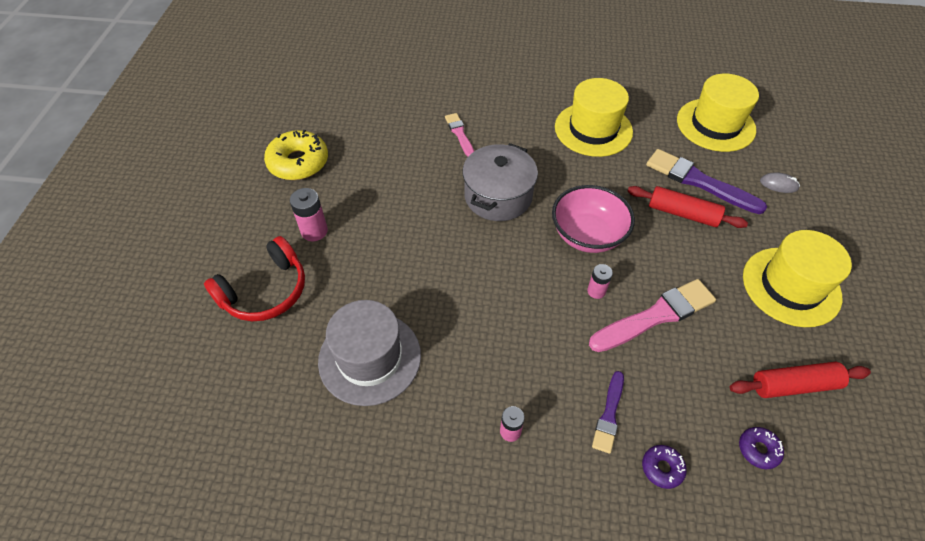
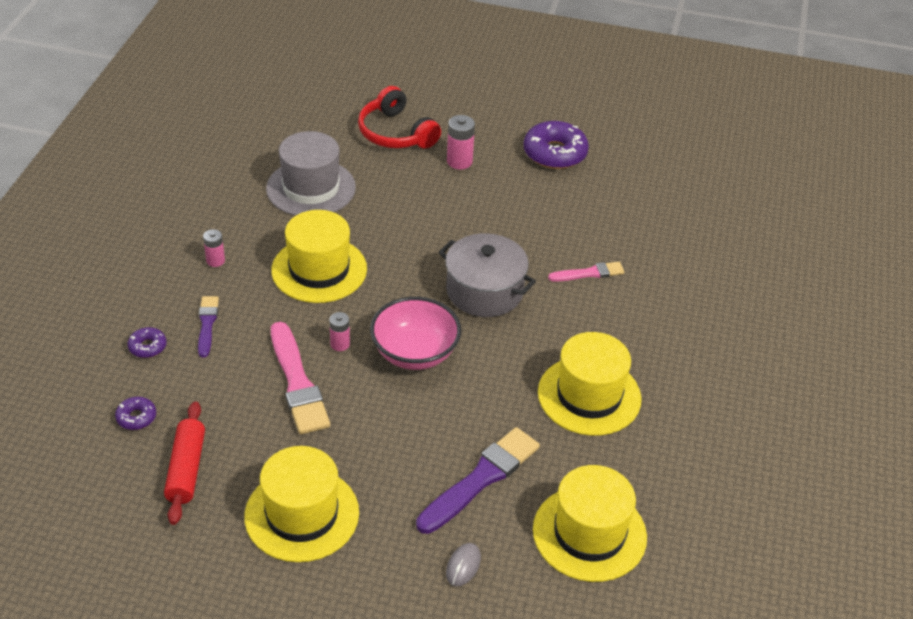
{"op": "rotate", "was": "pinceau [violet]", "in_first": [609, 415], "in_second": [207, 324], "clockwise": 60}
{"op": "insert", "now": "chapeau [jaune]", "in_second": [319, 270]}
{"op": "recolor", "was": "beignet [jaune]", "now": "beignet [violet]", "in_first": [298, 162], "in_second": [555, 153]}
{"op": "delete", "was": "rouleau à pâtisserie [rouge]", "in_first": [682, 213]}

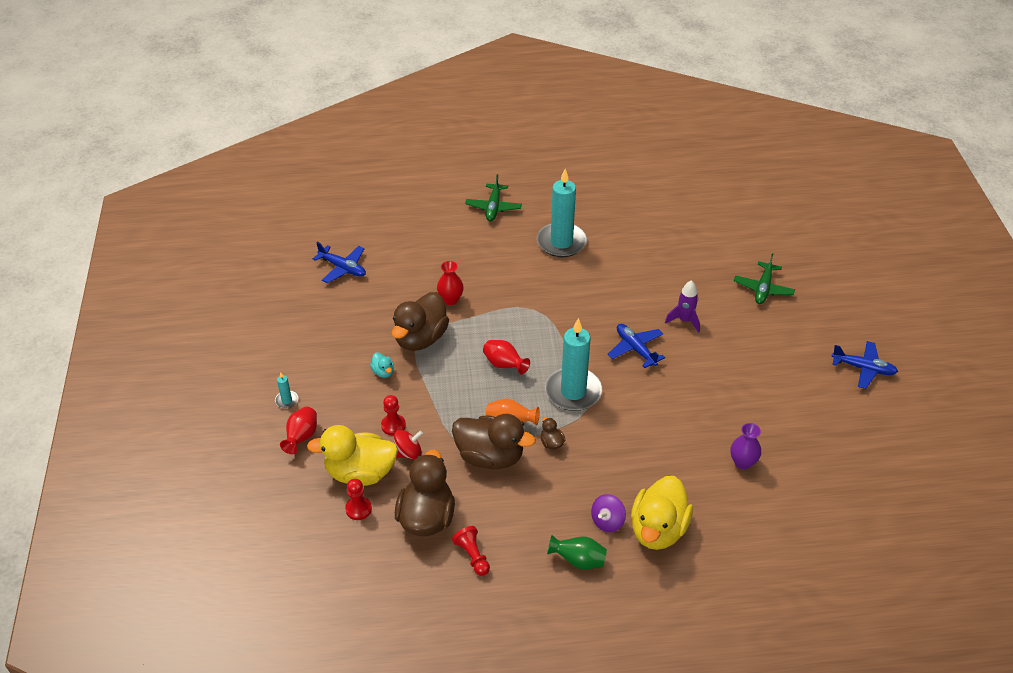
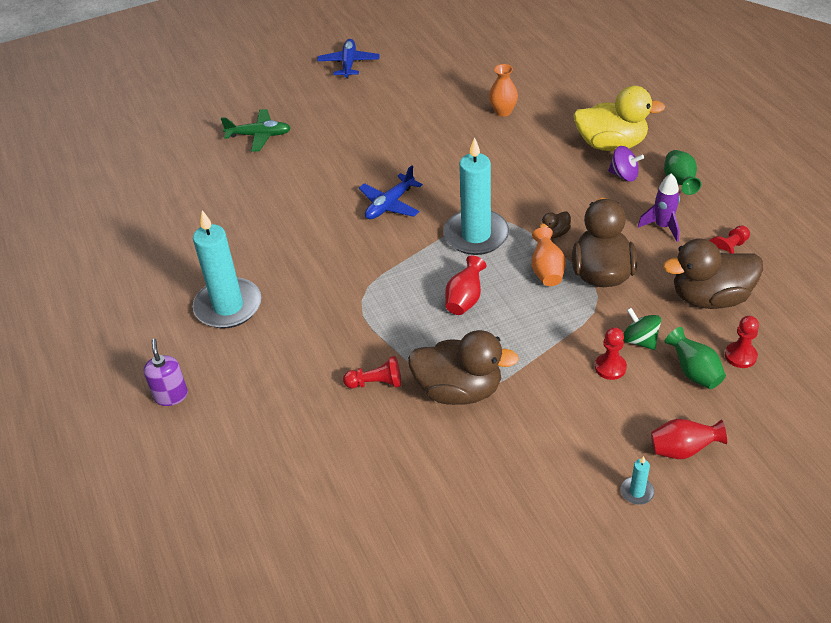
{"op": "replace", "was": "avion [vert]", "now": "distributeur de savon [violet]", "in_first": [493, 207], "in_second": [171, 395]}
{"op": "replace", "was": "vase [rouge]", "now": "pion [rouge]", "in_first": [450, 299], "in_second": [376, 383]}
{"op": "recolor", "was": "vase [violet]", "now": "vase [orange]", "in_first": [742, 462], "in_second": [503, 111]}
{"op": "recolor", "was": "toupie [rouge]", "now": "toupie [vert]", "in_first": [408, 453], "in_second": [639, 340]}
{"op": "move", "was": "fusée [violet]", "in_first": [684, 320], "in_second": [662, 226]}
{"op": "replace", "was": "canard [jaune]", "now": "vase [vert]", "in_first": [360, 473], "in_second": [694, 372]}
{"op": "delete", "was": "avion [bleu]", "in_first": [343, 268]}
{"op": "delete", "was": "canard [turquoise]", "in_first": [383, 372]}

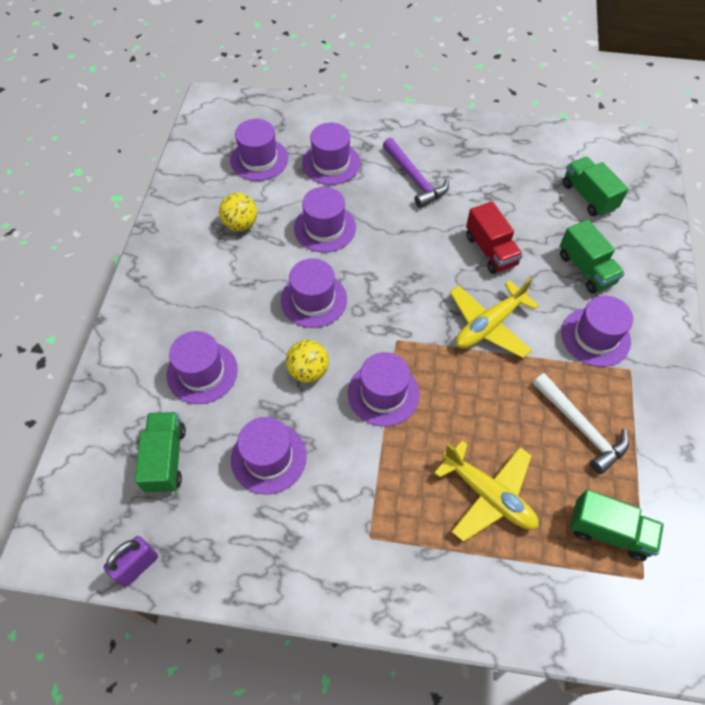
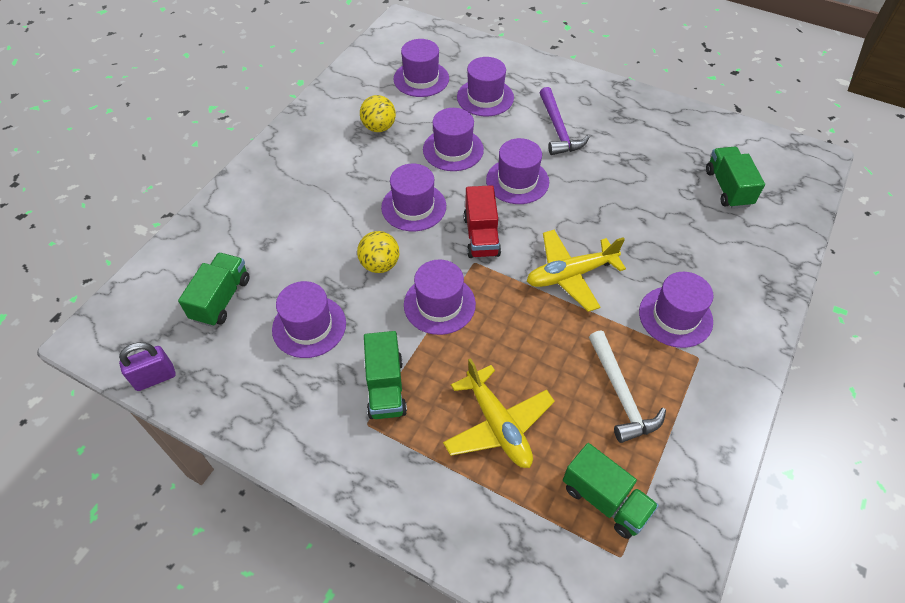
{"op": "move", "was": "camion [vert]", "in_first": [586, 269], "in_second": [385, 387]}
{"op": "move", "was": "camion [rouge]", "in_first": [490, 250], "in_second": [481, 236]}
{"op": "move", "was": "chapeau [violet]", "in_first": [202, 372], "in_second": [517, 181]}

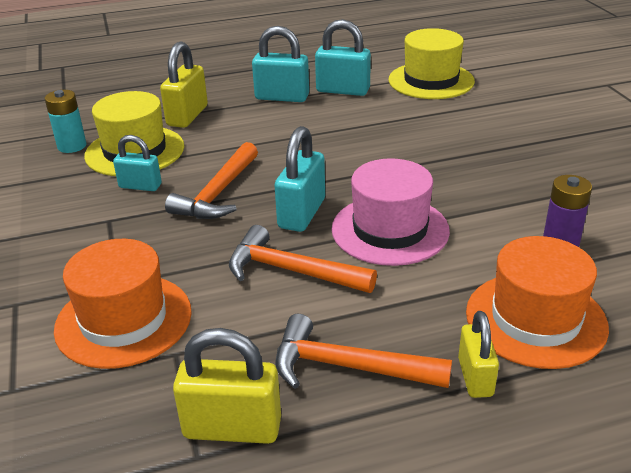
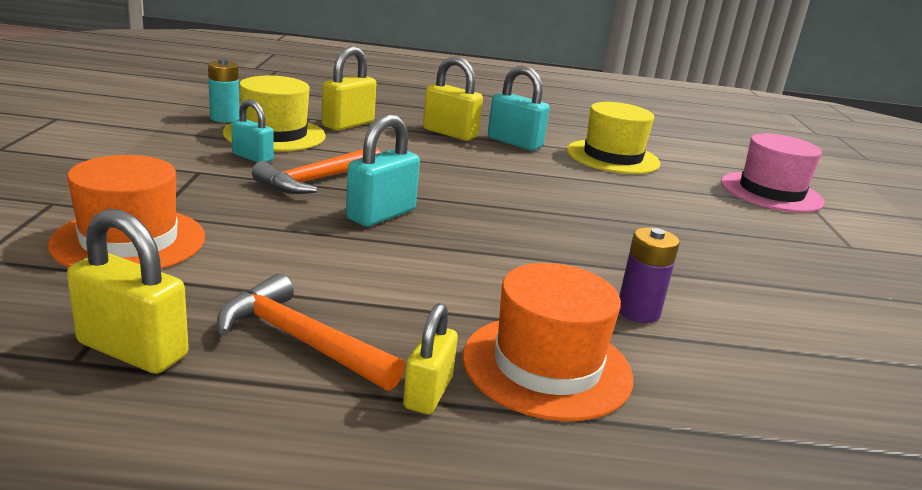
{"op": "recolor", "was": "cadenas [turquoise]", "now": "cadenas [jaune]", "in_first": [282, 97], "in_second": [450, 133]}
{"op": "move", "was": "chapeau [rose]", "in_first": [390, 230], "in_second": [771, 192]}
{"op": "delete", "was": "marteau [orange]", "in_first": [291, 271]}

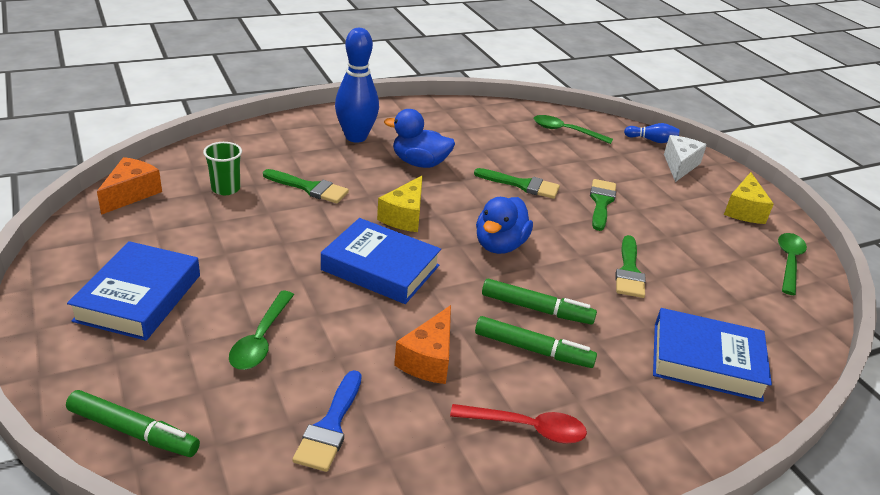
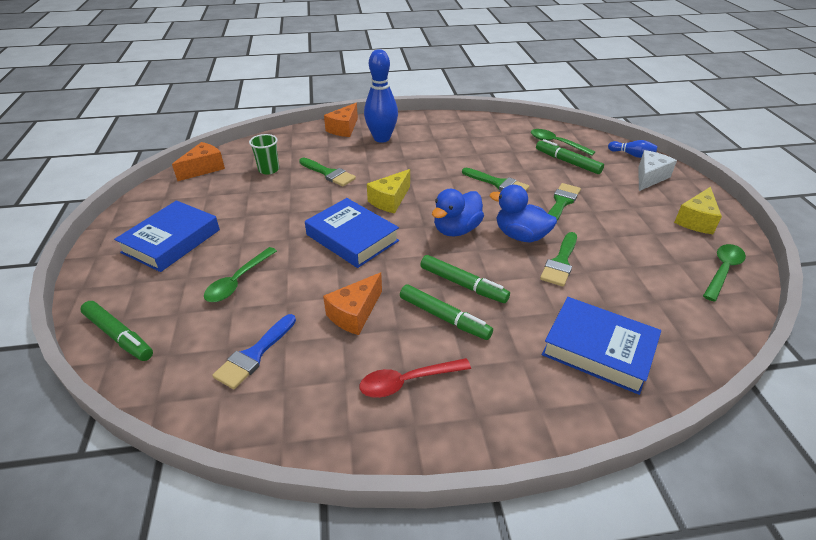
{"op": "insert", "now": "fromage [orange]", "in_second": [344, 129]}
{"op": "rotate", "was": "cuillère [rouge]", "in_first": [526, 428], "in_second": [408, 381], "clockwise": 135}
{"op": "move", "was": "canard [bleu]", "in_first": [419, 163], "in_second": [520, 236]}
{"op": "insert", "now": "feutre [vert]", "in_second": [567, 162]}

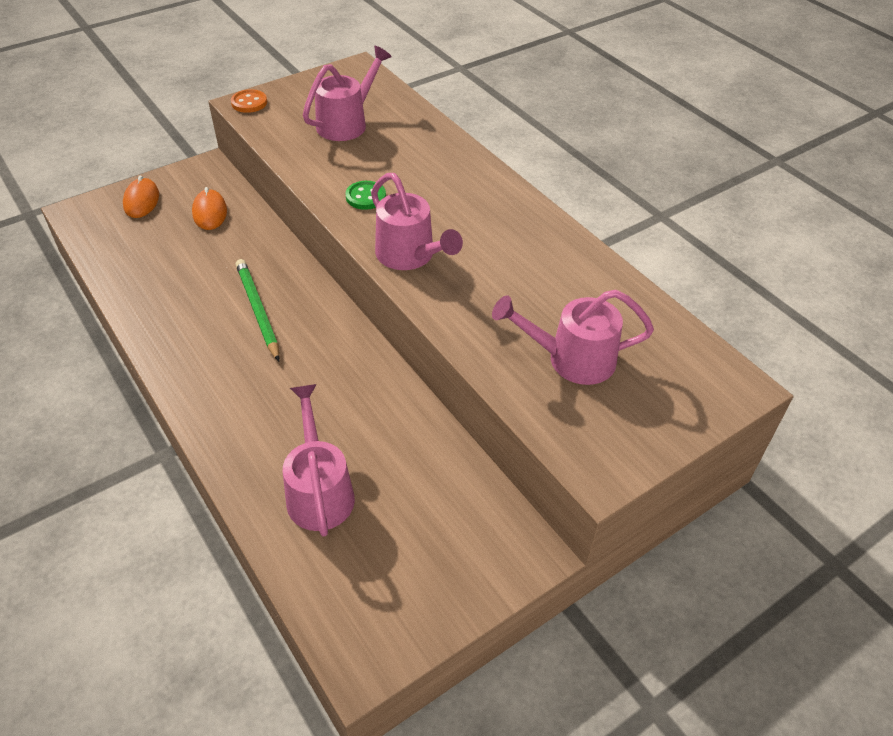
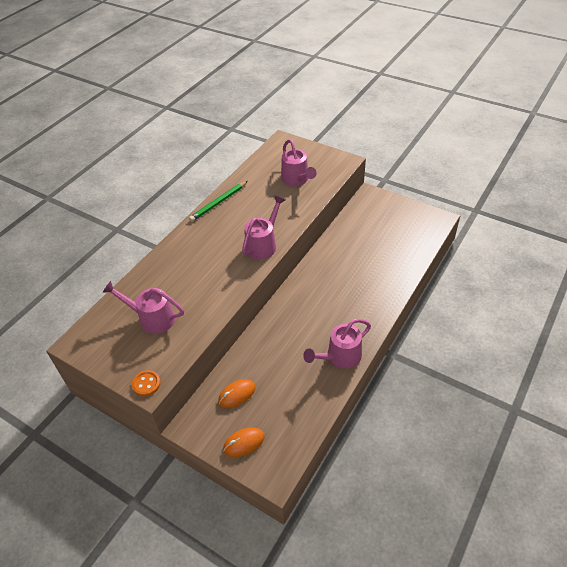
{"op": "move", "was": "crayon [vert]", "in_first": [258, 310], "in_second": [218, 202]}
{"op": "move", "was": "arrosoir [rose]", "in_first": [319, 490], "in_second": [339, 357]}
{"op": "delete", "was": "bouton [vert]", "in_first": [365, 197]}

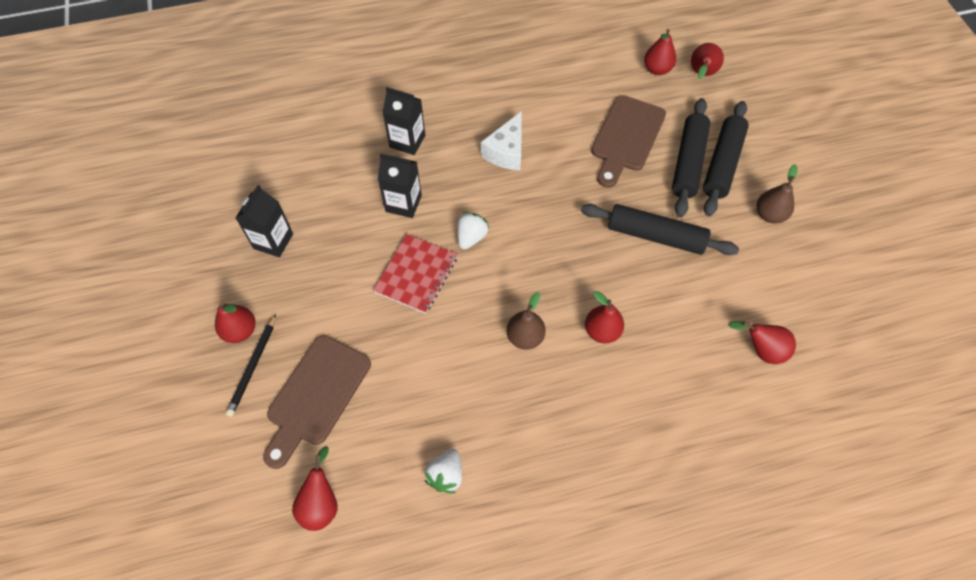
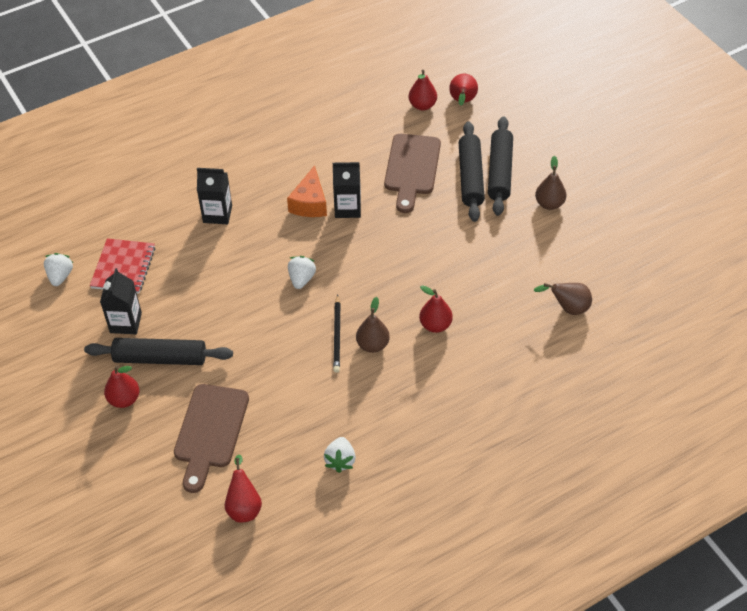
{"op": "insert", "now": "fraise [blanc]", "in_second": [60, 276]}
{"op": "move", "was": "rouleau à pâtisserie [noir]", "in_first": [655, 236], "in_second": [160, 358]}
{"op": "move", "was": "carnet [rouge]", "in_first": [416, 275], "in_second": [123, 267]}
{"op": "recolor", "was": "fromage [blanc]", "now": "fromage [orange]", "in_first": [506, 151], "in_second": [310, 203]}
{"op": "move", "was": "brique de lait [noir]", "in_first": [403, 203], "in_second": [347, 208]}
{"op": "move", "was": "crayon [noir]", "in_first": [253, 367], "in_second": [337, 335]}
{"op": "recolor", "was": "poire [rouge]", "now": "poire [marron]", "in_first": [761, 350], "in_second": [568, 308]}

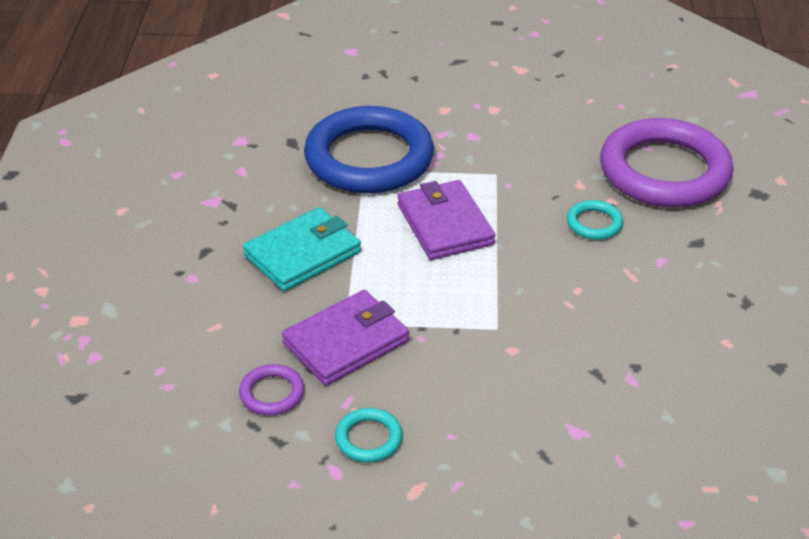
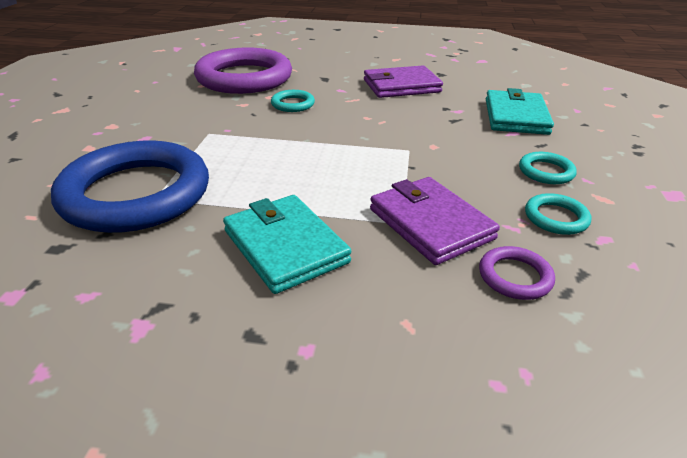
{"op": "move", "was": "portefeuille [violet]", "in_first": [445, 224], "in_second": [401, 86]}
{"op": "insert", "now": "portefeuille [turquoise]", "in_second": [516, 117]}
{"op": "insert", "now": "anneau [turquoise]", "in_second": [546, 171]}

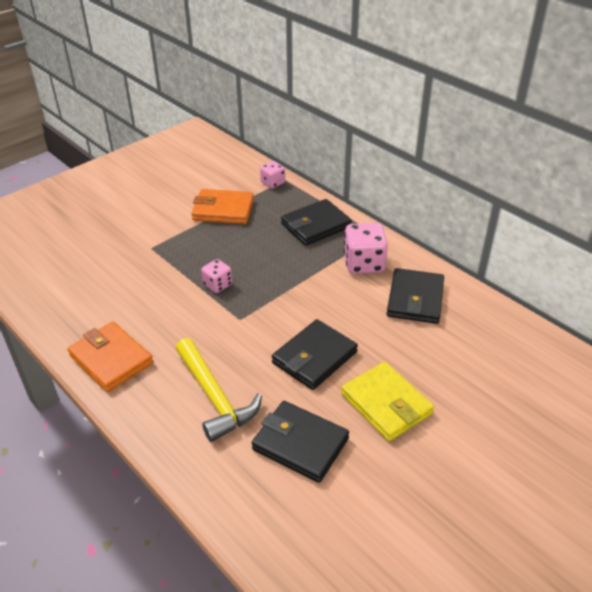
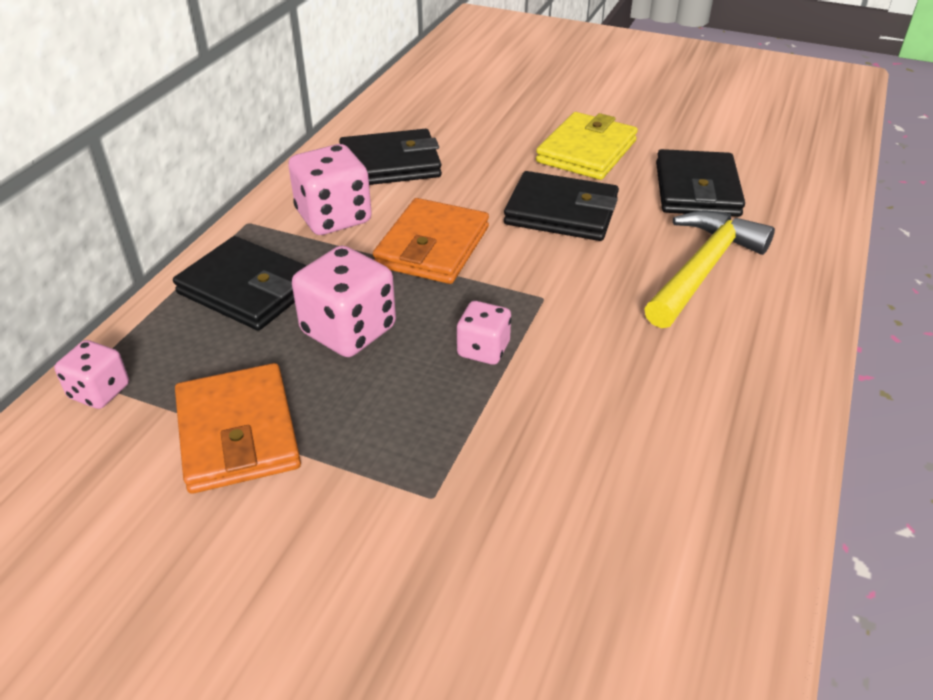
{"op": "insert", "now": "dé [rose]", "in_second": [348, 331]}
{"op": "move", "was": "portefeuille [orange]", "in_first": [111, 359], "in_second": [432, 247]}

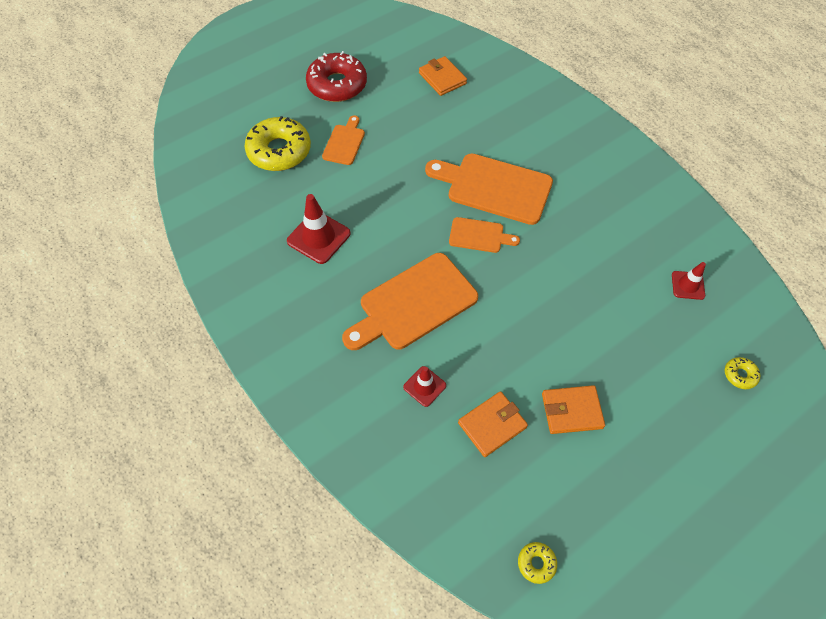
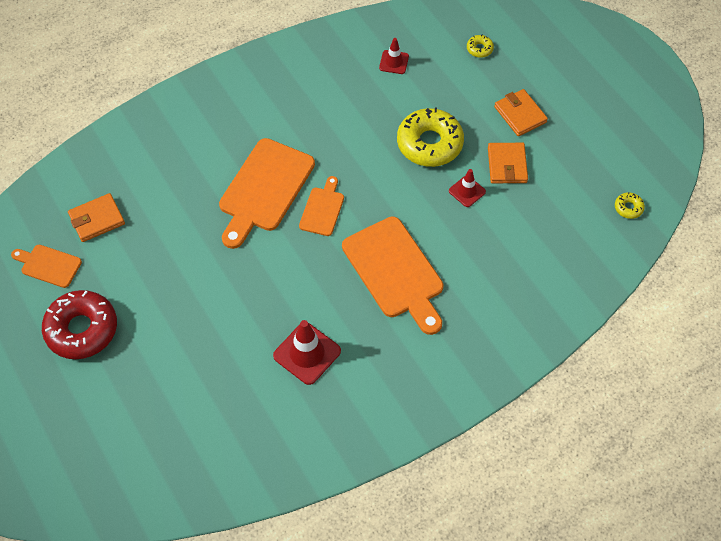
{"op": "move", "was": "planche à découper [orange]", "in_first": [344, 143], "in_second": [48, 265]}
{"op": "move", "was": "beignet [jaune]", "in_first": [279, 151], "in_second": [429, 143]}
{"op": "move", "was": "cône de chantier [rouge]", "in_first": [424, 386], "in_second": [467, 191]}
{"op": "move", "was": "portefeuille [orange]", "in_first": [492, 425], "in_second": [520, 114]}

